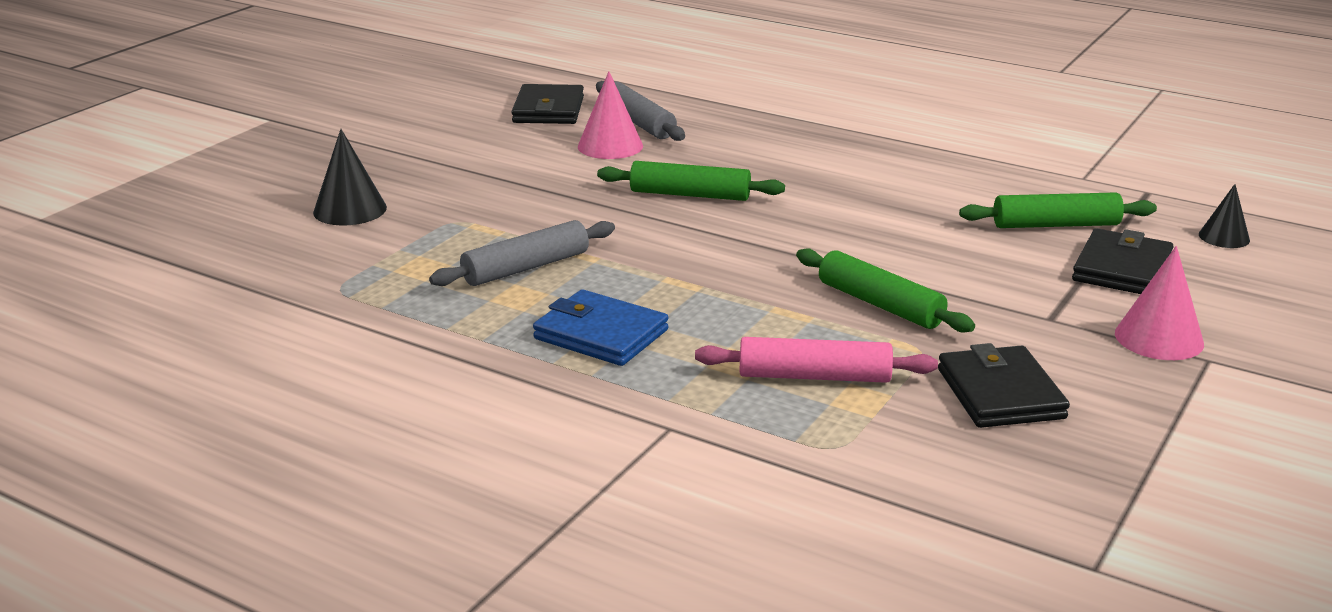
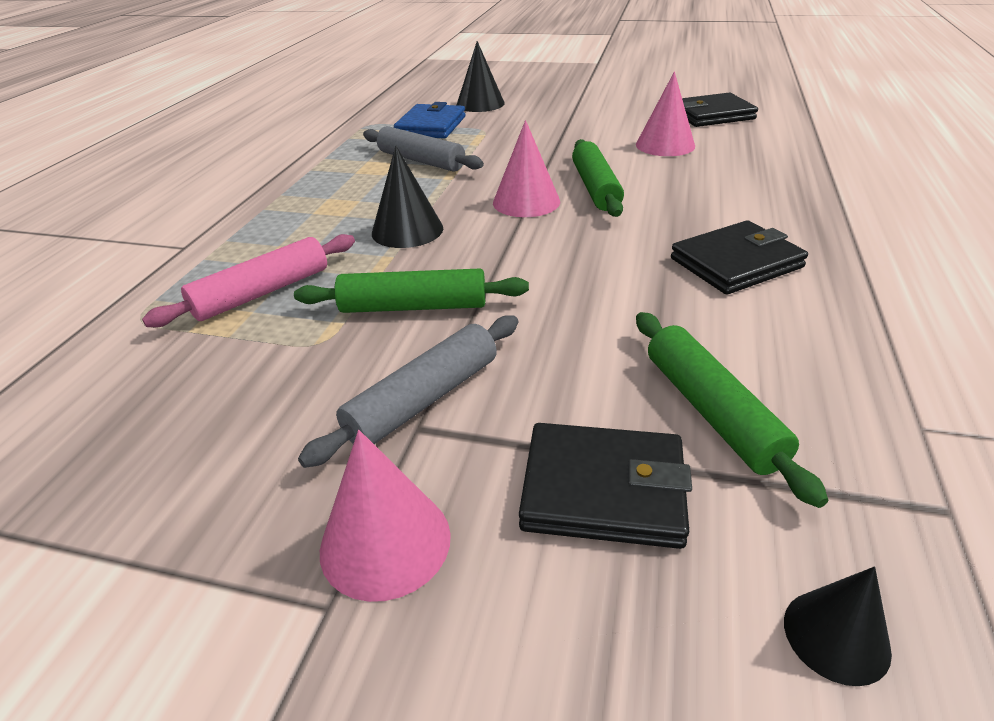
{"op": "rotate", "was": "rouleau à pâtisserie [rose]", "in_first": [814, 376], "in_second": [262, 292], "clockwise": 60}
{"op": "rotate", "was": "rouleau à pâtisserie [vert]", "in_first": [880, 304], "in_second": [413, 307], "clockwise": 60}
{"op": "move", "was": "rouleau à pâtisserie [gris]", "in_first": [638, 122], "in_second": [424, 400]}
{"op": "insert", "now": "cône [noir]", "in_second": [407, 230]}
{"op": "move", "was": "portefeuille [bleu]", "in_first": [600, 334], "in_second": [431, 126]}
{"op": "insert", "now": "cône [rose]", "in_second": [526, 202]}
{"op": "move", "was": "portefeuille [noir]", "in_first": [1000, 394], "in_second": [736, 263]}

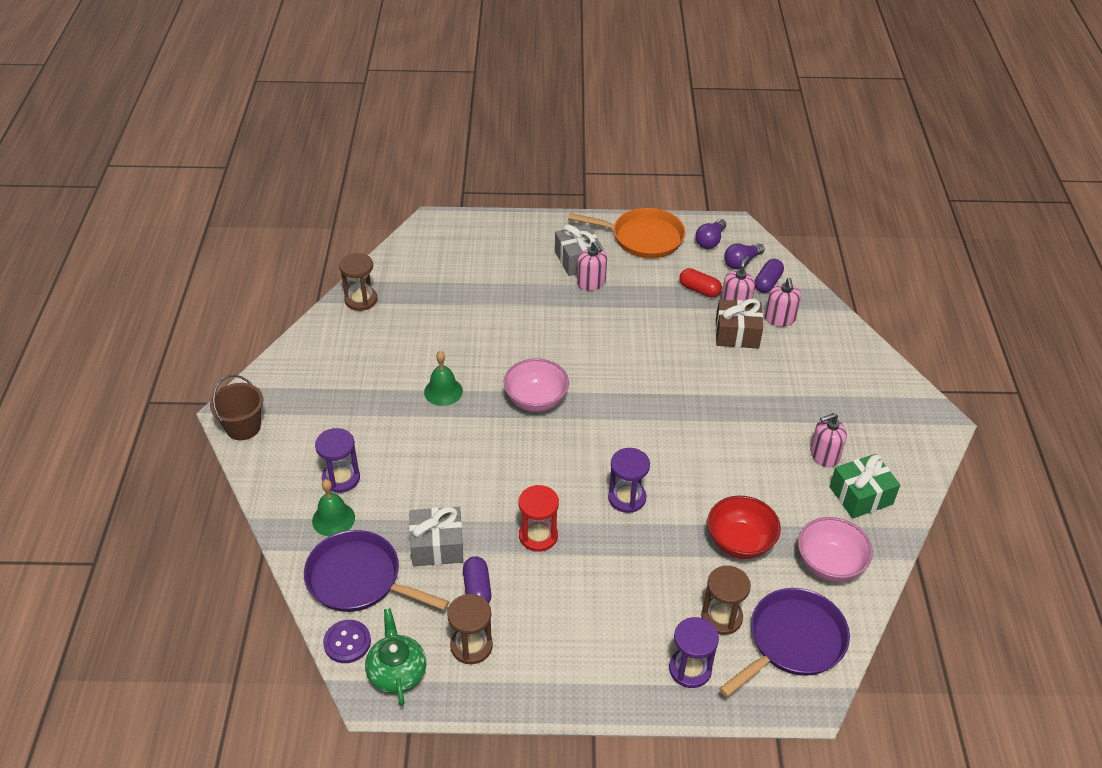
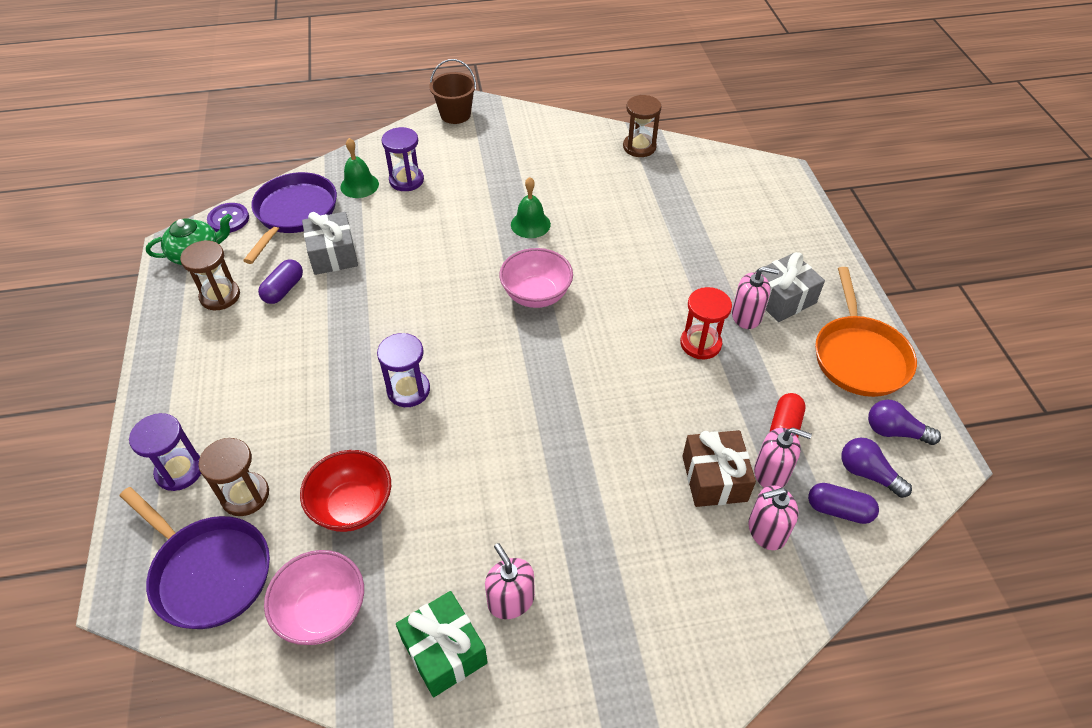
{"op": "rotate", "was": "gélule [violet]", "in_first": [477, 589], "in_second": [283, 289], "clockwise": -45}
{"op": "move", "was": "sablier [rouge]", "in_first": [538, 536], "in_second": [700, 344]}
{"op": "rotate", "was": "distributeur de savon [rose]", "in_first": [591, 283], "in_second": [746, 316], "clockwise": -135}

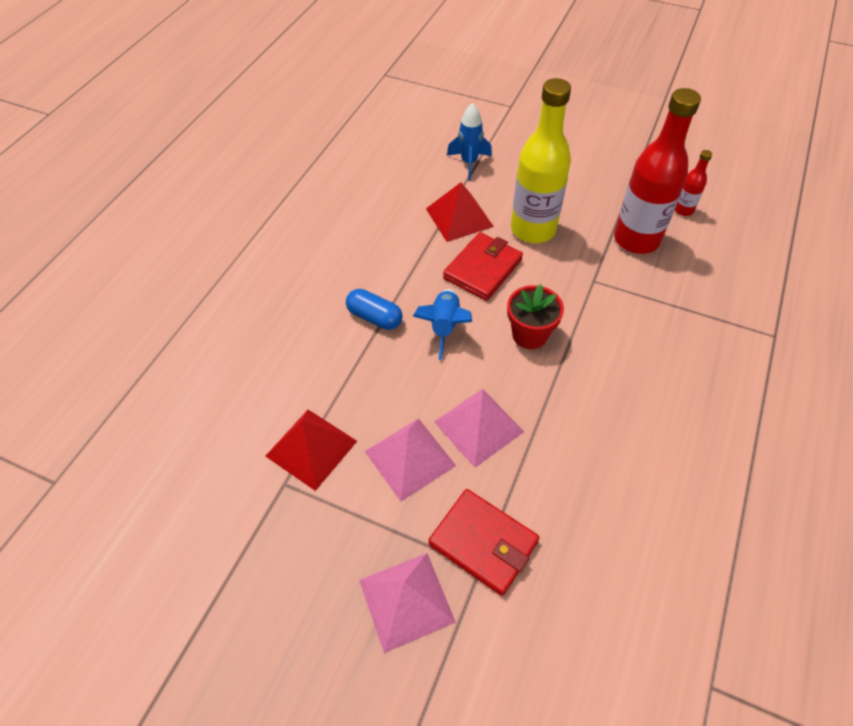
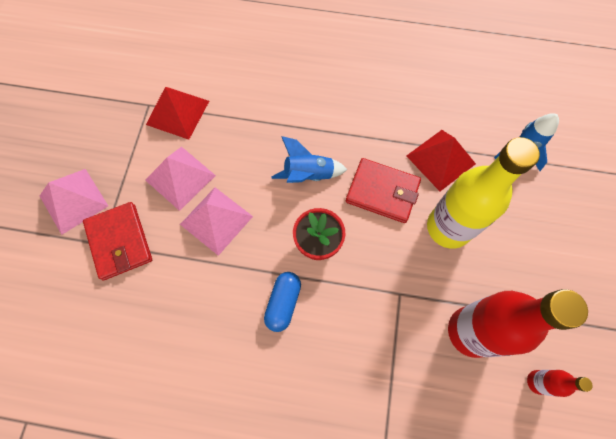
{"op": "rotate", "was": "portefeuille [rouge]", "in_first": [483, 543], "in_second": [119, 242], "clockwise": -45}
{"op": "move", "was": "gélule [bleu]", "in_first": [374, 317], "in_second": [283, 303]}

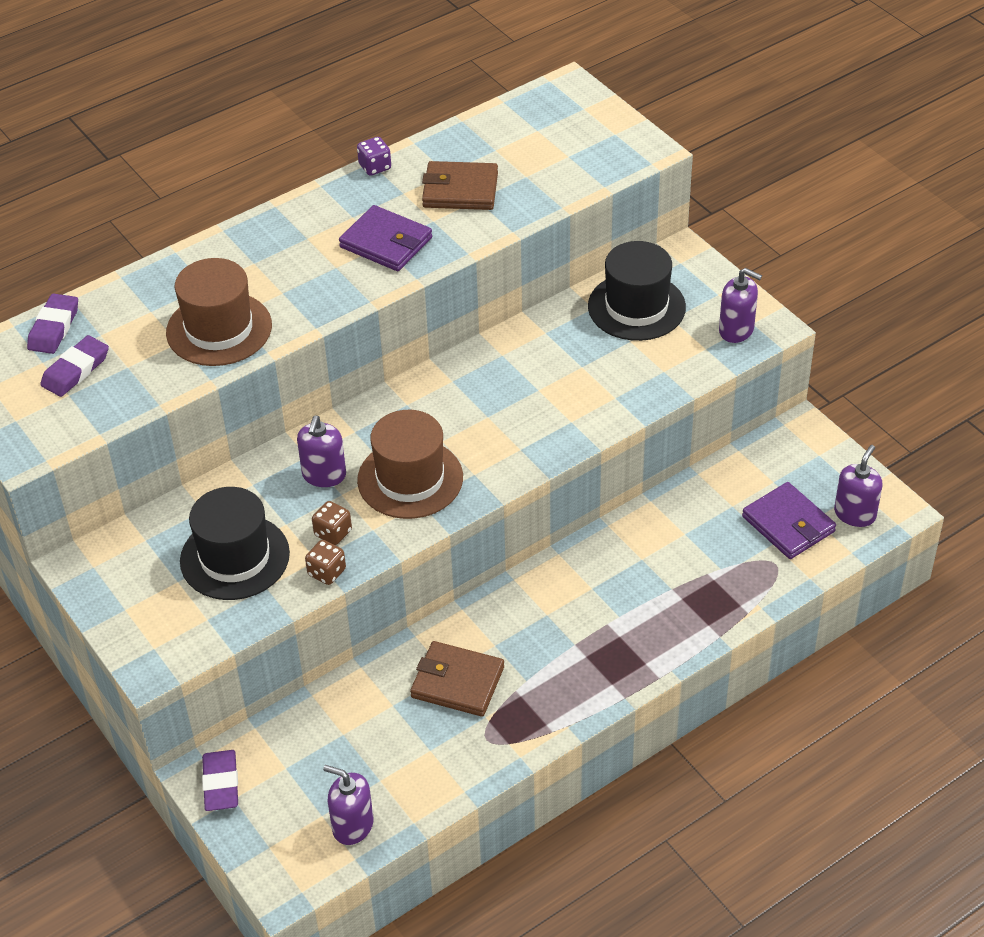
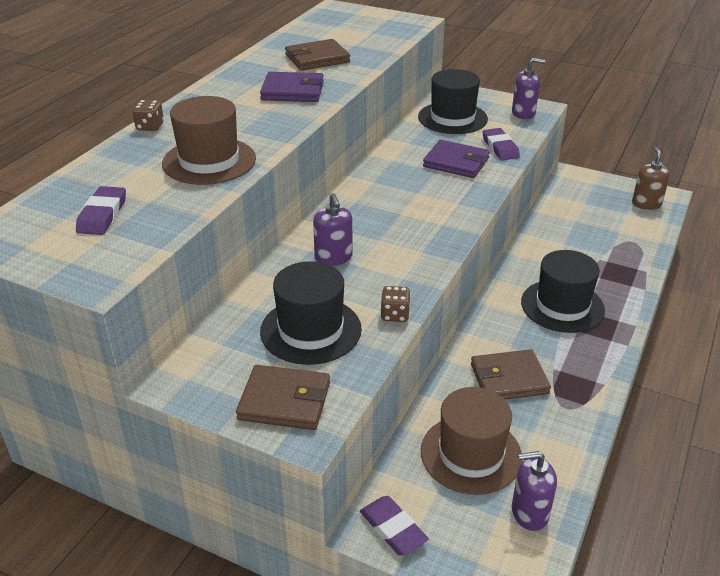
{"op": "move", "was": "dé [marron]", "in_first": [333, 533], "in_second": [150, 127]}
{"op": "insert", "now": "portefeuille [marron]", "in_second": [284, 401]}
{"op": "move", "was": "chapeau [marron]", "in_first": [410, 479], "in_second": [471, 454]}
{"op": "move", "was": "portefeuille [violet]", "in_first": [788, 524], "in_second": [456, 162]}
{"op": "move", "was": "gomme [violet]", "in_first": [54, 328], "in_second": [500, 148]}
{"op": "insert", "now": "chapeau [noir]", "in_second": [562, 306]}
{"op": "recolor", "was": "distributeur de savon [violet]", "now": "distributeur de savon [marron]", "in_first": [855, 514], "in_second": [646, 204]}
{"op": "delete", "was": "dé [violet]", "in_first": [375, 167]}

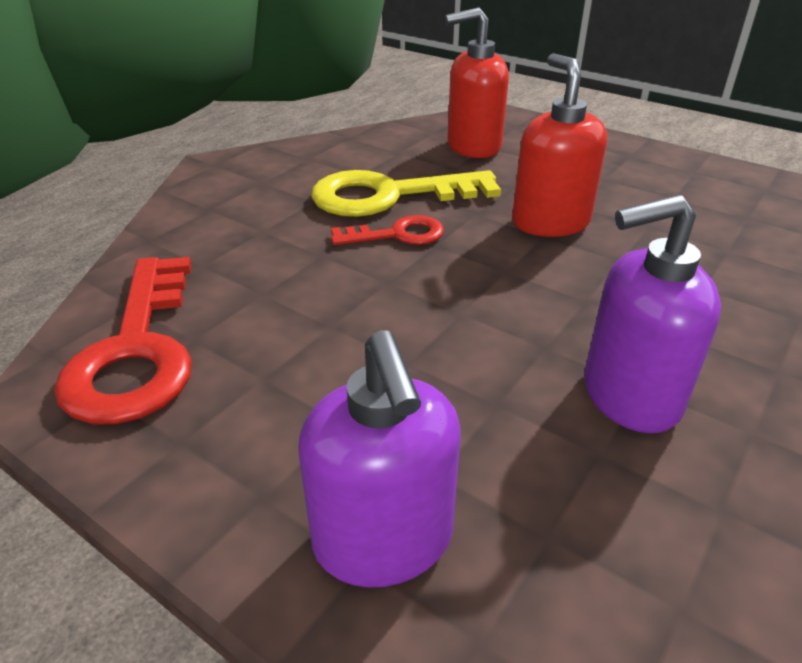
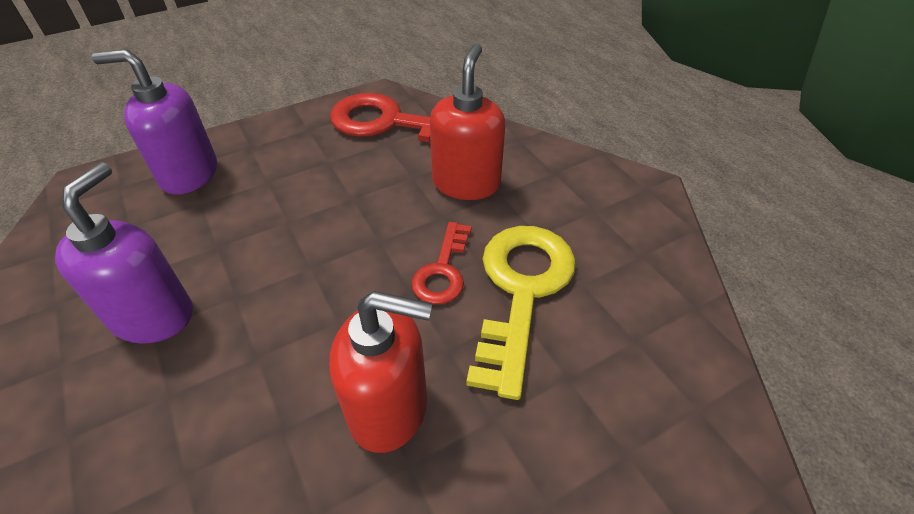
{"op": "move", "was": "distributeur de savon [rouge]", "in_first": [473, 146], "in_second": [466, 183]}

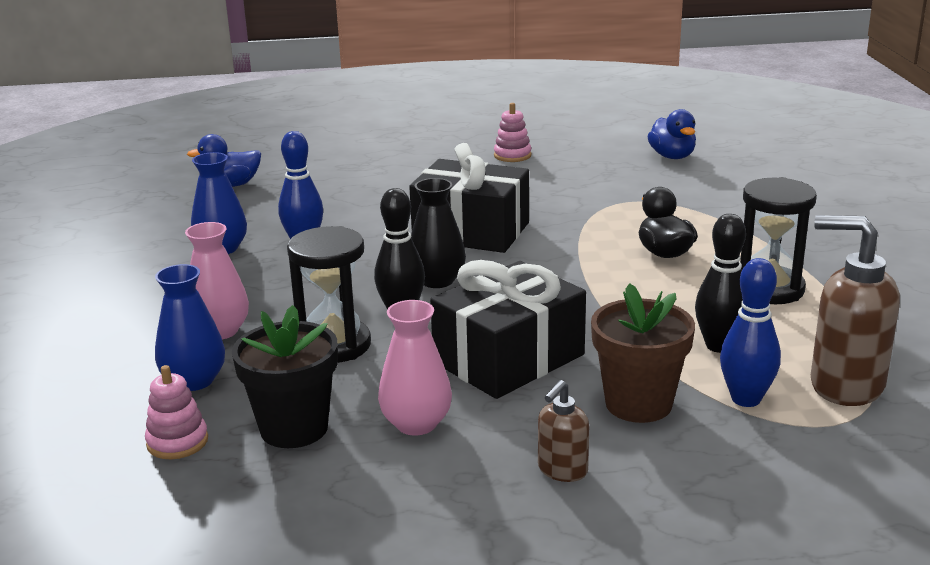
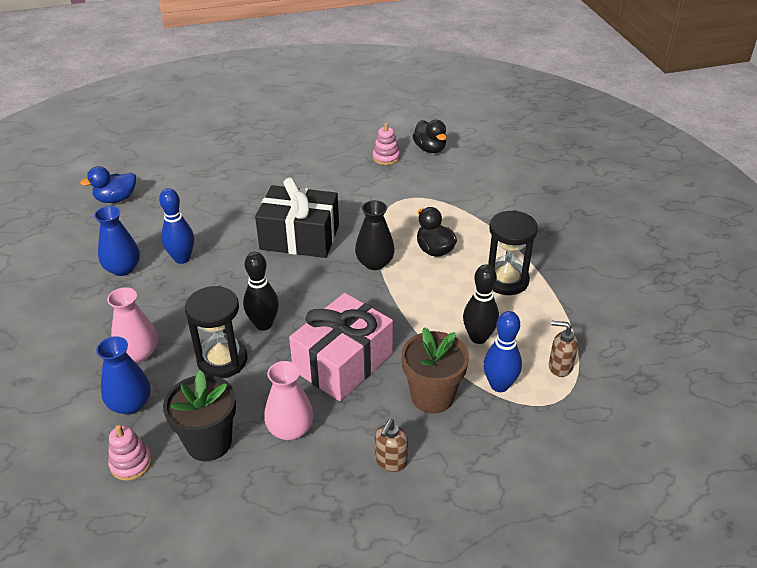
{"op": "recolor", "was": "cadeau [noir]", "now": "cadeau [rose]", "in_first": [508, 358], "in_second": [343, 362]}
{"op": "move", "was": "vase [noir]", "in_first": [437, 280], "in_second": [375, 263]}
{"op": "move", "was": "jouet à empiler [rose]", "in_first": [512, 155], "in_second": [386, 157]}
{"op": "recolor", "was": "canard [bleu]", "now": "canard [noir]", "in_first": [672, 156], "in_second": [430, 149]}
{"op": "resize", "was": "distributeur de savon [marron]", "in_first": [845, 385], "in_second": [559, 367], "ratio": 0.53}

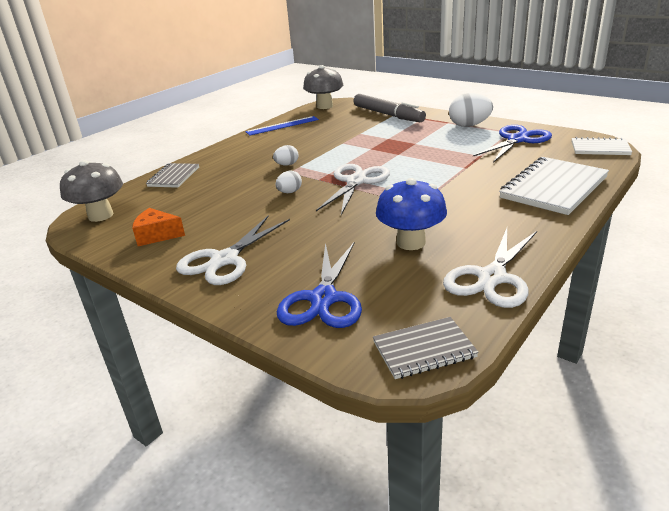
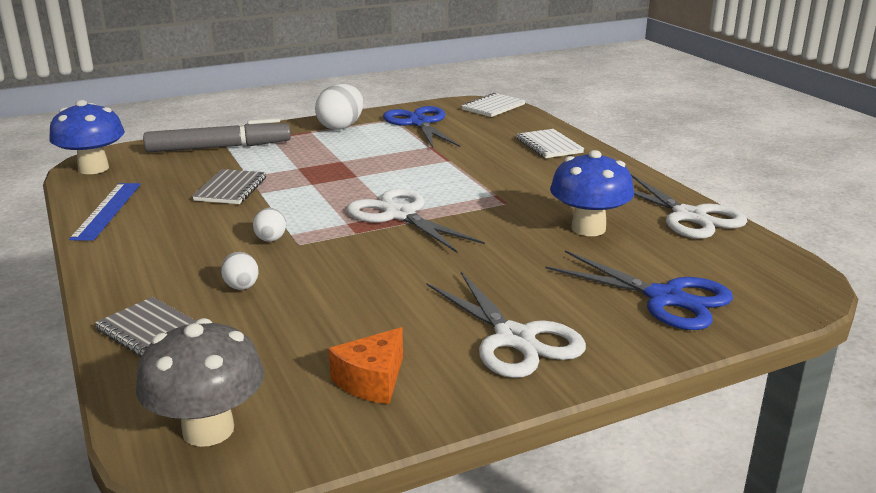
{"op": "recolor", "was": "champignon [gris]", "now": "champignon [bleu]", "in_first": [324, 106], "in_second": [93, 168]}
{"op": "move", "was": "carnet [gris]", "in_first": [424, 350], "in_second": [231, 189]}
{"op": "move", "was": "œuf [blanc]", "in_first": [289, 192], "in_second": [242, 287]}
{"op": "resize", "was": "carnet [blanc]", "in_first": [553, 188], "in_second": [548, 146], "ratio": 0.57}

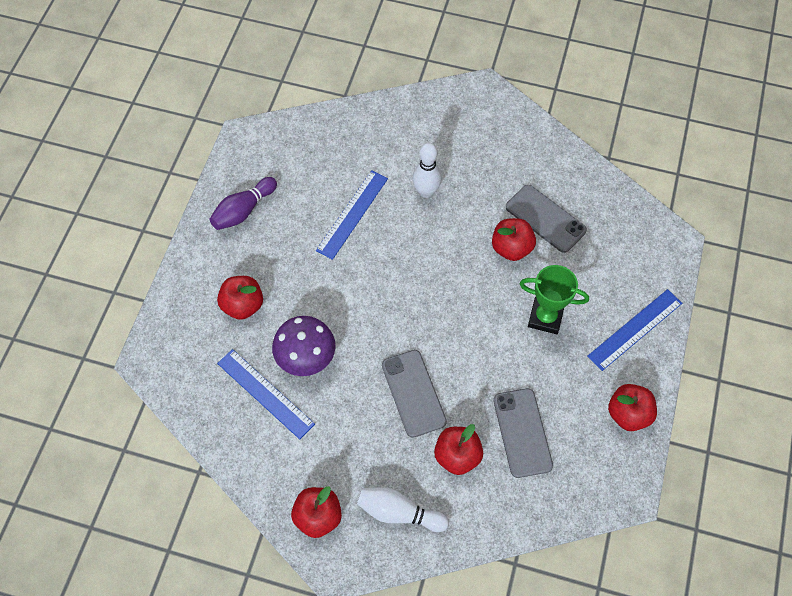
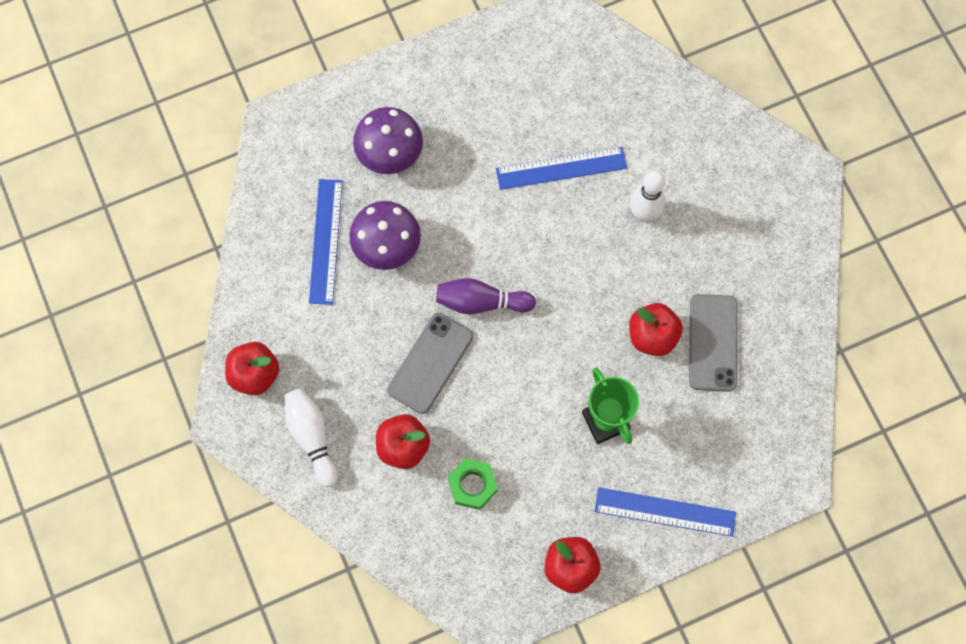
{"op": "replace", "was": "pomme [rouge]", "now": "champignon [violet]", "in_first": [243, 305], "in_second": [390, 153]}
{"op": "move", "was": "quille [violet]", "in_first": [243, 210], "in_second": [481, 302]}
{"op": "replace", "was": "téléphone [gris]", "now": "écrou [vert]", "in_first": [522, 432], "in_second": [472, 485]}

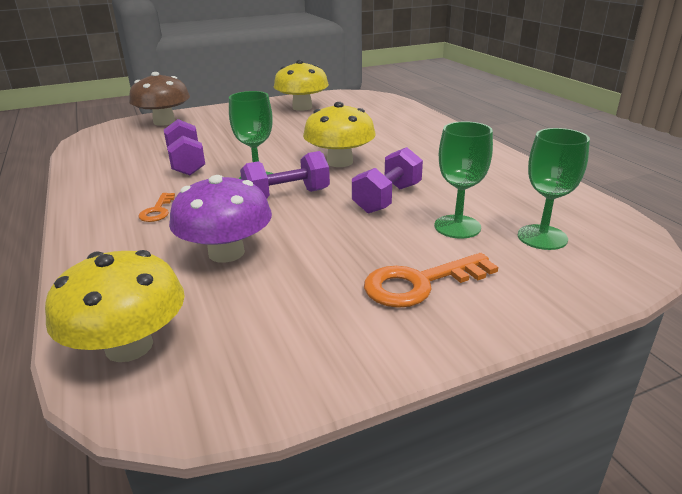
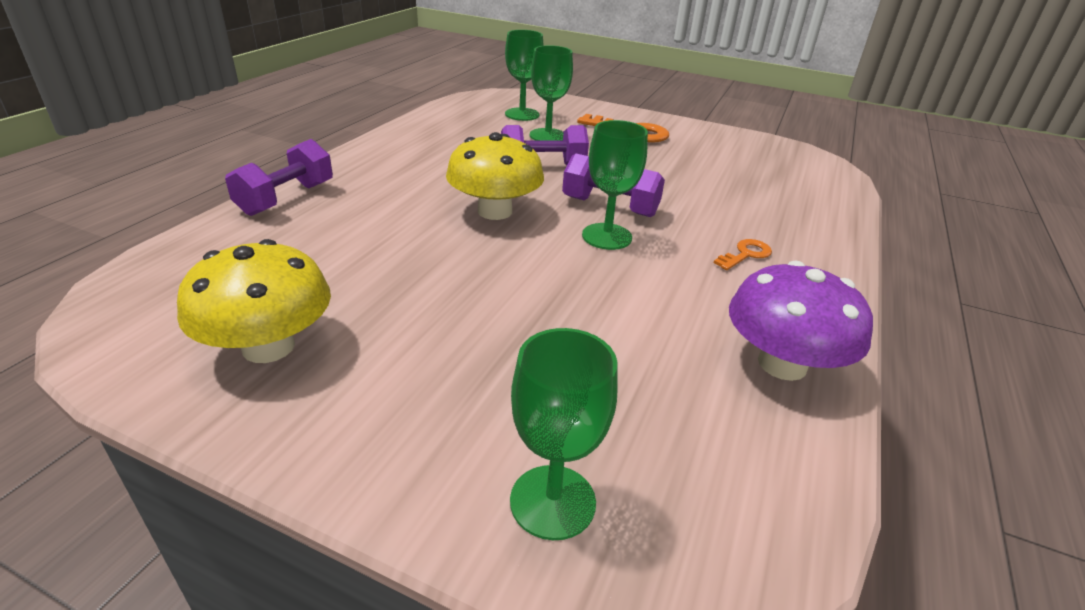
{"op": "move", "was": "haltère [violet]", "in_first": [187, 163], "in_second": [286, 199]}
{"op": "replace", "was": "champignon [marron]", "now": "verre à pied [vert]", "in_first": [164, 122], "in_second": [552, 501]}
{"op": "move", "was": "champignon [violet]", "in_first": [226, 253], "in_second": [782, 364]}
{"op": "delete", "was": "champignon [jaune]", "in_first": [129, 346]}

